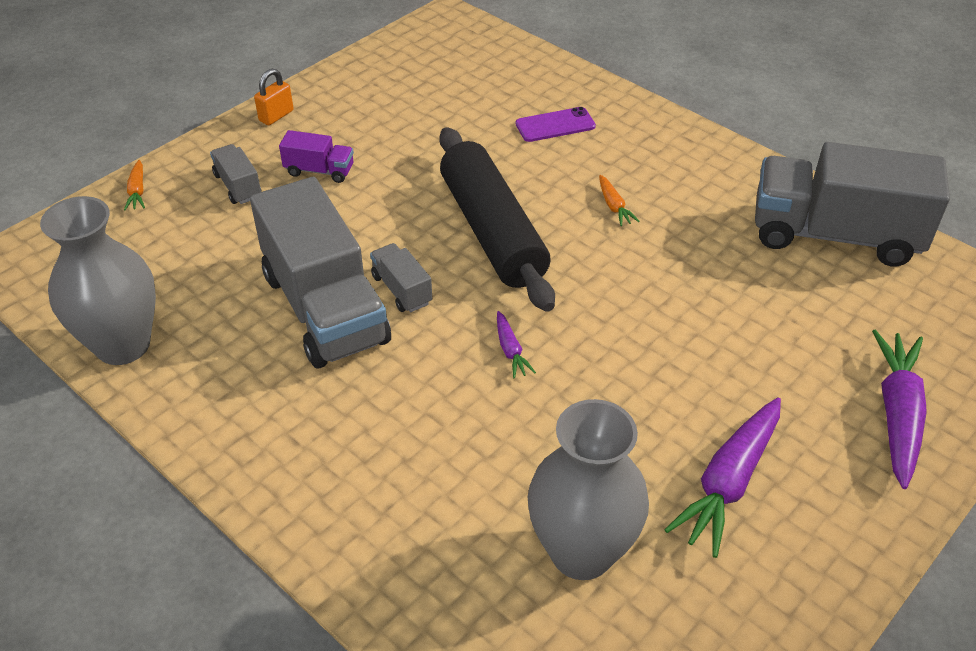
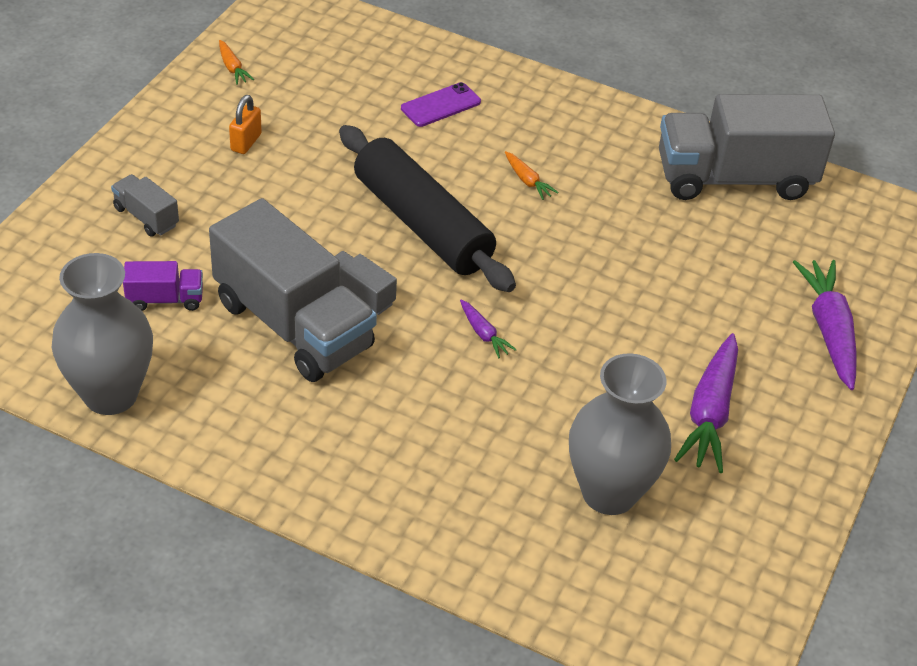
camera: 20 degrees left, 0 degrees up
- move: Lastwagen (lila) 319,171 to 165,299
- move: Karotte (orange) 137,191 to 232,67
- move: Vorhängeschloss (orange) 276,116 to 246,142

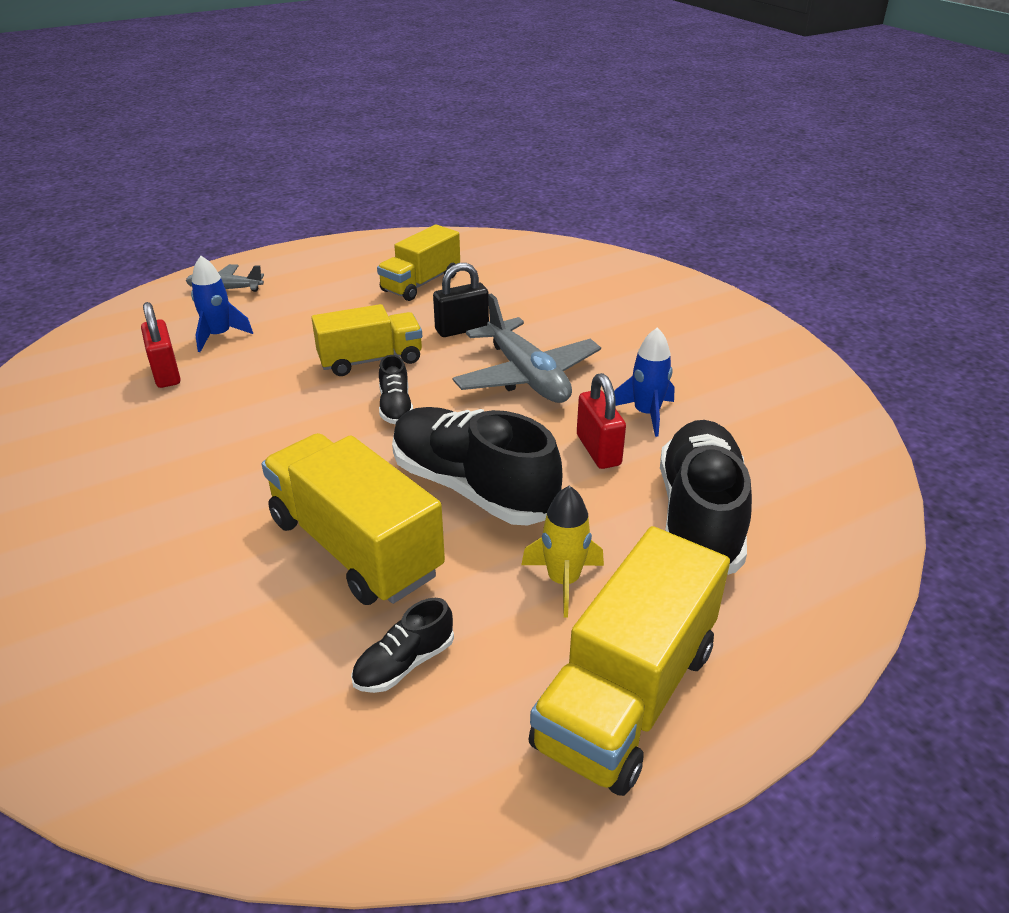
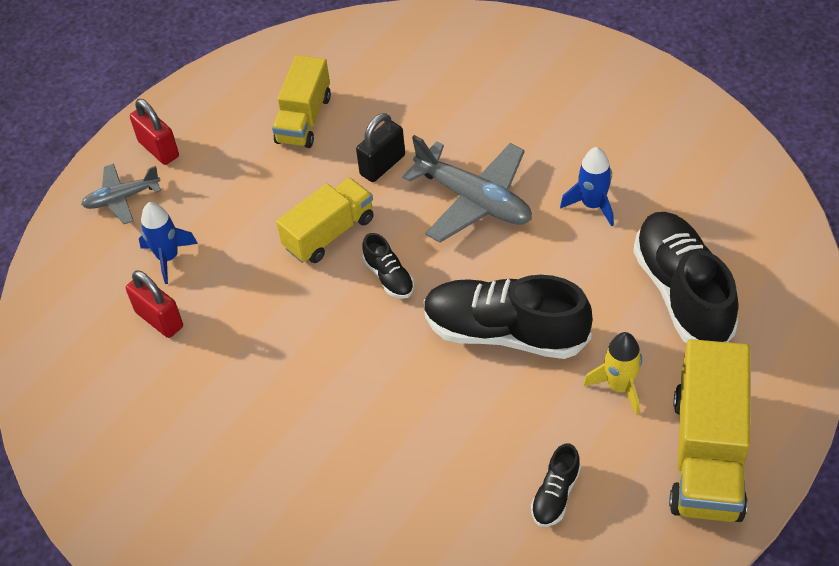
camera: 20 degrees left, 15 degrees up
- move: Vorhängeschloss (rot) 598,450 to 158,149
- delete: Lastwagen (gelb) 355,546

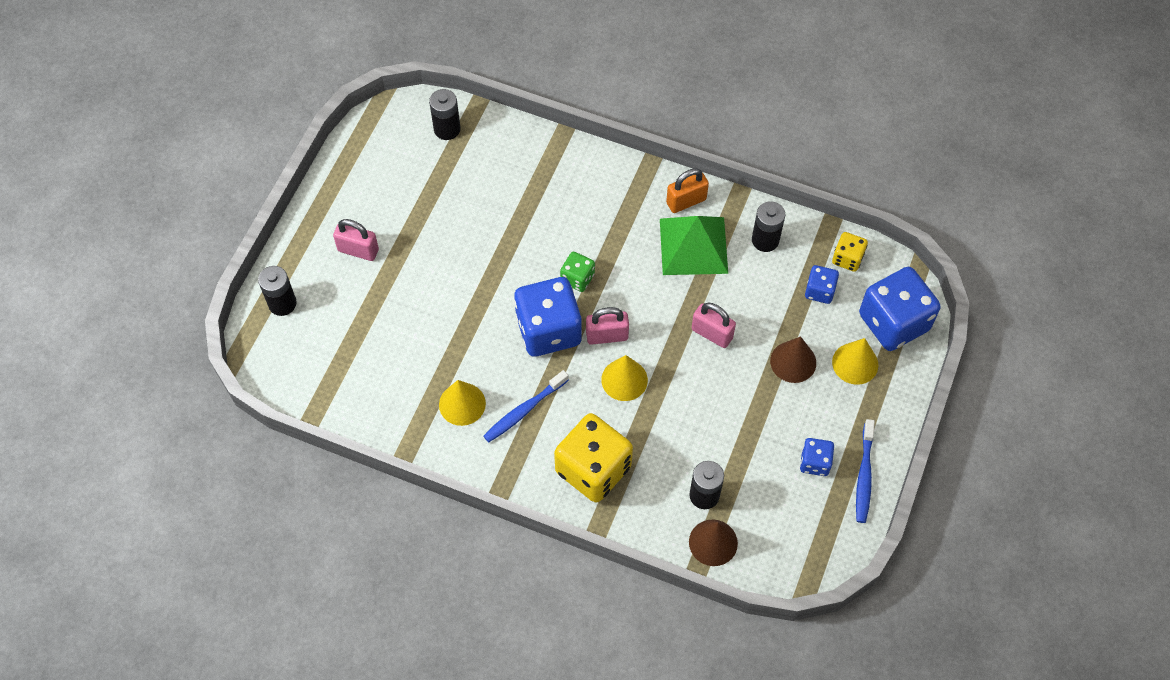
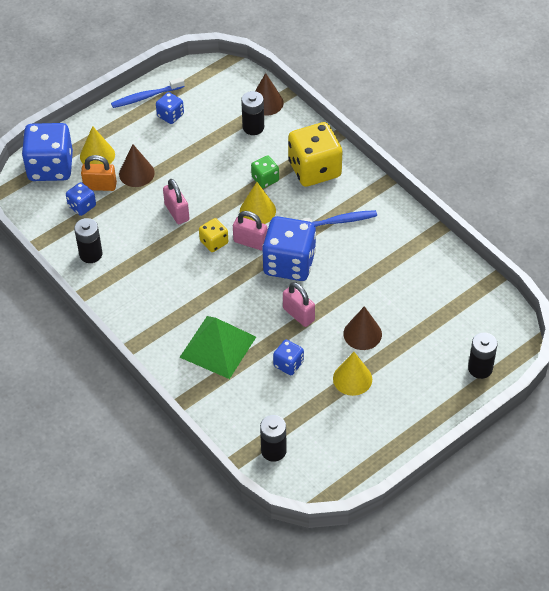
camera: 150 degrees left, 10 degrees down
- move: Vorhängeschloss (orange) 686,201 to 100,186
- rotate: Zahnbürste (blau) 864,476 = 146,97 150 degrees counterclockwise
- move: Pyramide (grün) 693,245 to 217,347
- move: Spielwürfel (gelb) 847,258 to 214,242
- move: Spielwürfel (grün) 577,278 to 265,179
- insert: Spielwürfel (blau) 288,364
- move: Vorhängeschloss (rosa) 358,250 to 298,314
- move: Kegel (gelb) 462,404 to 352,379
- insert: Kegel (braun) 362,334

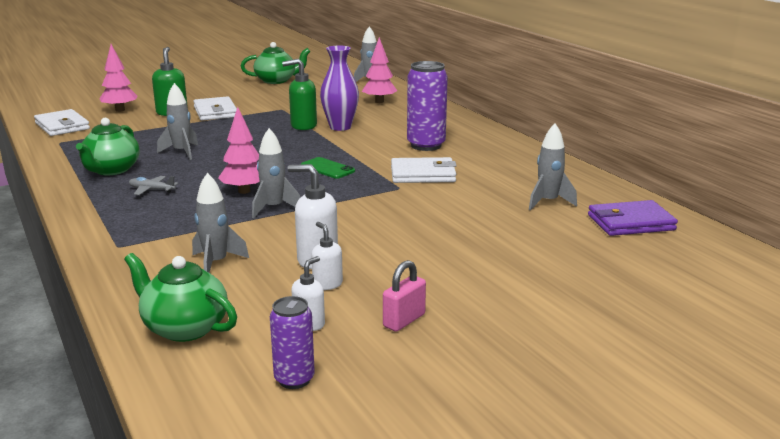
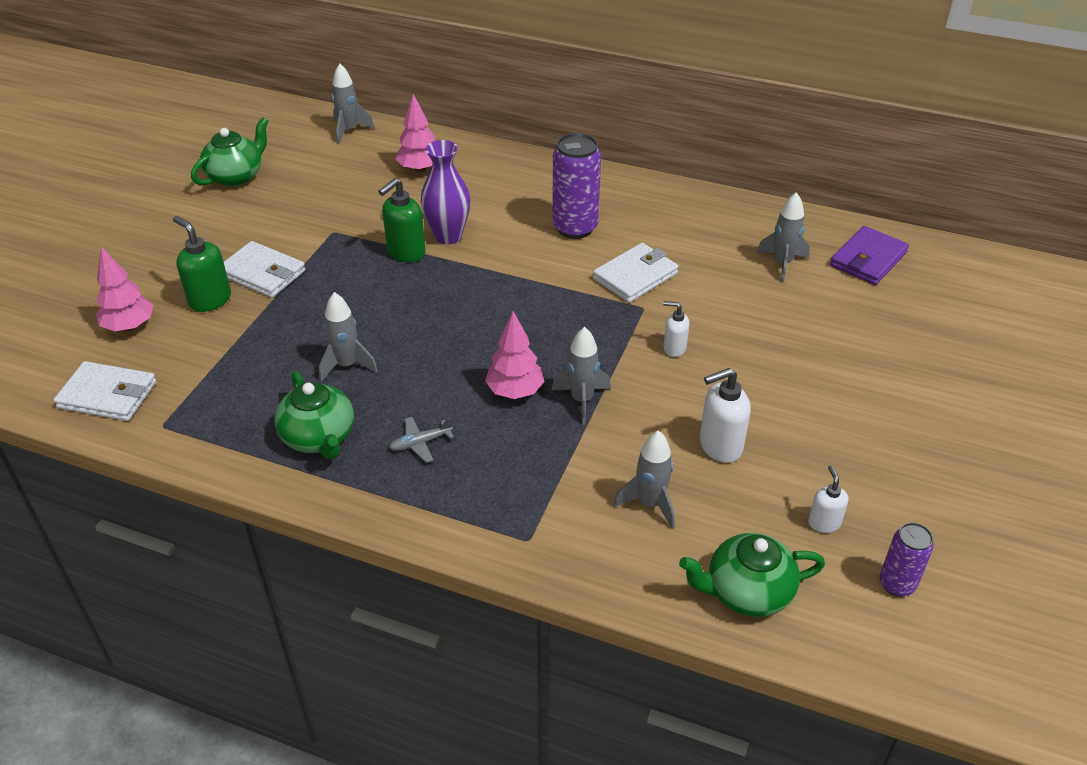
camera: 40 degrees left, 20 degrees up
- move: Seifenspender (weiß) 327,284 to 674,348
- delete: Handy (grün) 327,168
- delete: Vorhängeschloss (rosa) 404,320

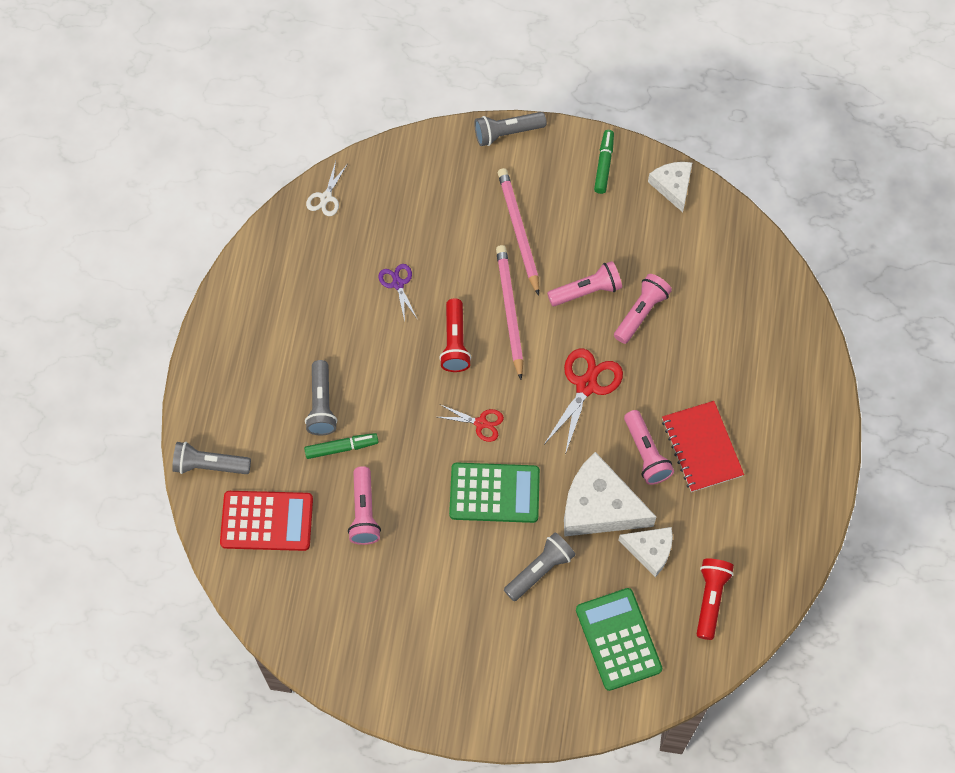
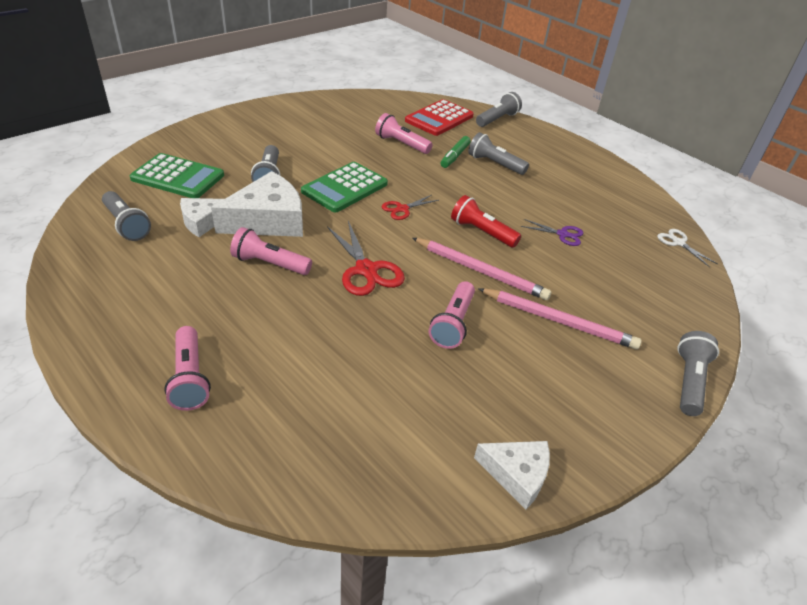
camera: 125 degrees right, 25 degrees down
- recolor: Taschenlampe (rot) 710,599 to Taschenlampe (grau) 127,225
- move: Taschenlampe (rosa) 641,312 to 190,378
- delete: Filzstift (grün) 604,165
- delete: Notizbuch (rot) 701,447

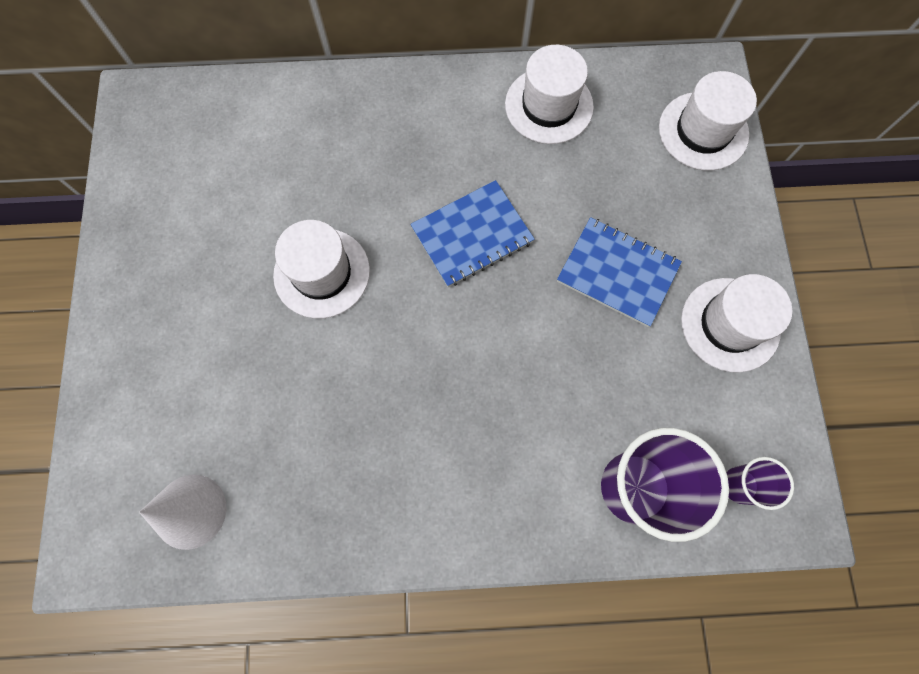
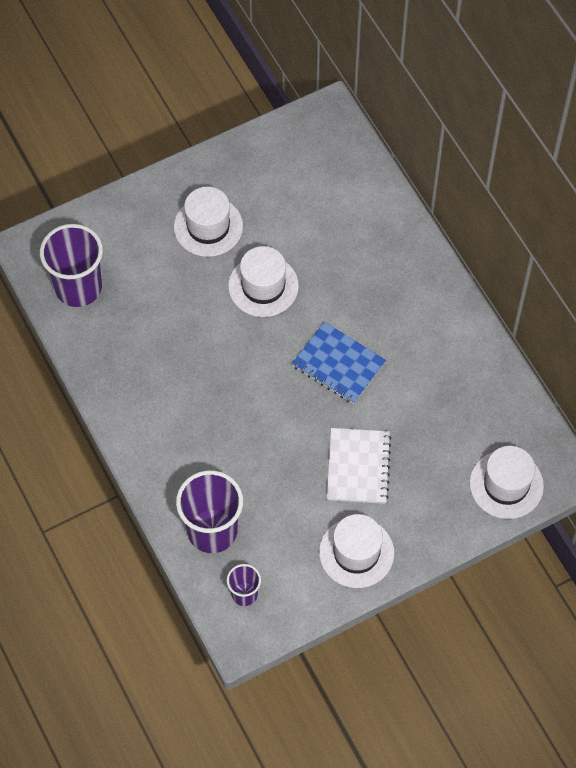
camera: 65 degrees right, 10 degrees down
- replace: Kegel (weiß) 190,511 to Becher (lila) 78,287
- move: Hut (weiß) 549,106 to 208,226
- recolor: Notizbuch (blau) 617,273 to Notizbuch (weiß) 358,467

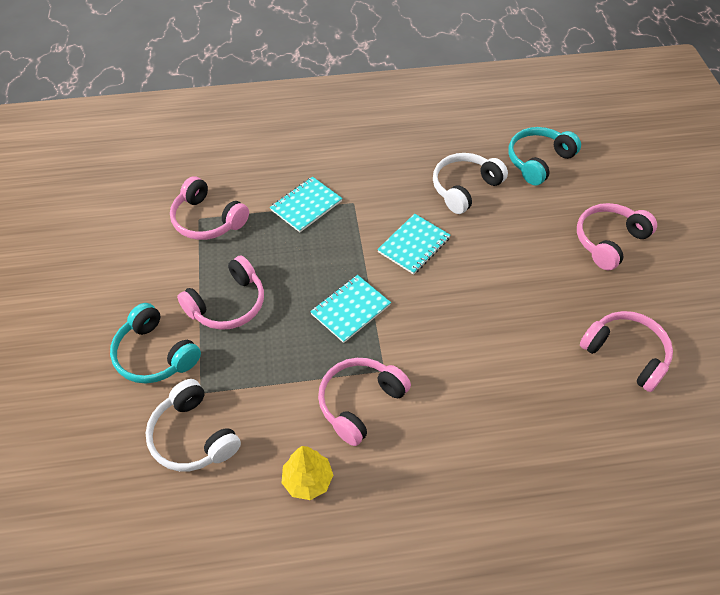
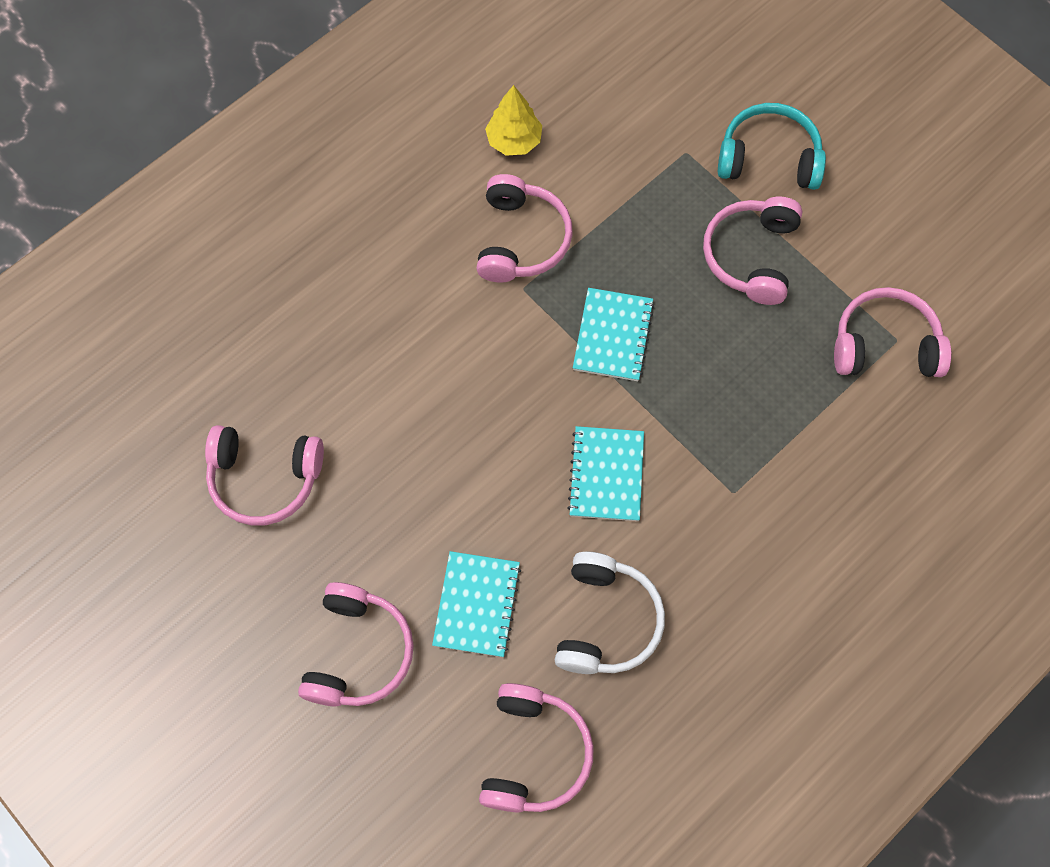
camera: 145 degrees right, 15 degrees up
- move: Notizbuch (türkis) 306,205 to 477,605
- recolor: Kopfhörer (türkis) 538,161 to Kopfhörer (rosa) 533,753
- delete: Kopfhörer (weiß) 193,436

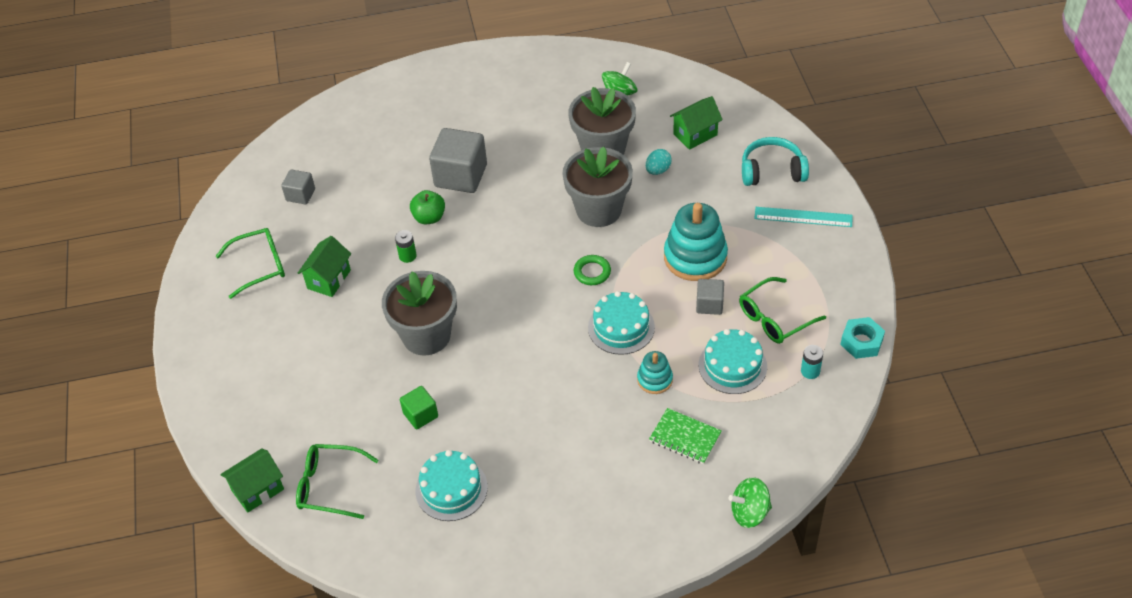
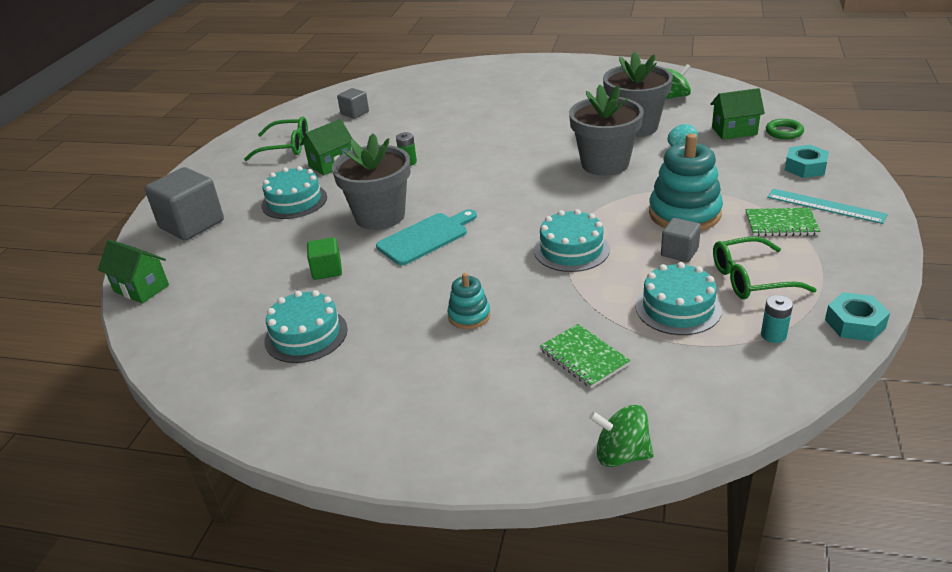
camera: 25 degrees right, 15 degrees down
- rotate: Haus (grün) 258,490 = 141,288 45 degrees clockwise
- move: Kubus (grau) 461,176 to 192,224
- insert: Kuchen (türkis) 294,201
- insert: Schneidebrett (türkis) 425,237
- move: Stapelspielzeug (türkis) 655,379 to 469,316
- insert: Notizbuch (grün) 781,224
- move: Ring (grün) 592,272 to 784,132
- replace: Kopfhörer (türkis) 772,171 to Sechskantmutter (türkis) 805,167
- delete: Brille (grün) 330,486
- delete: Apfel (grün) 429,217

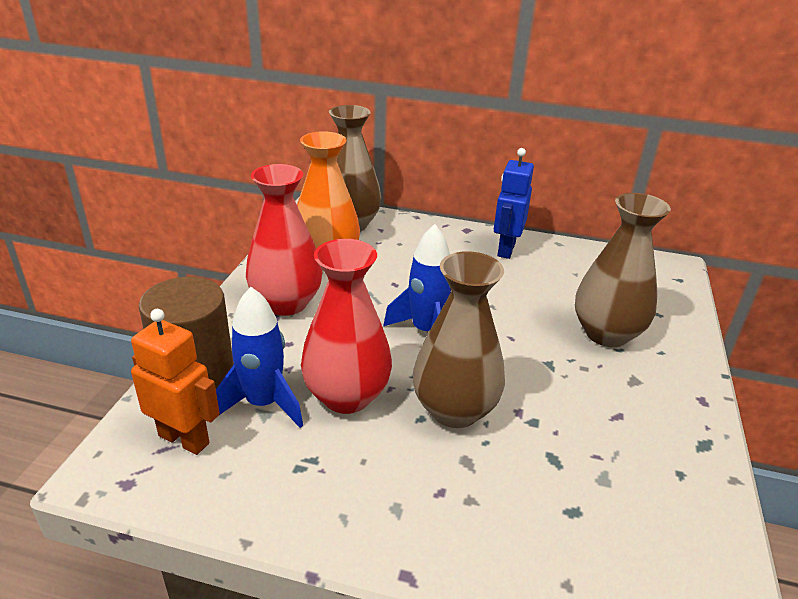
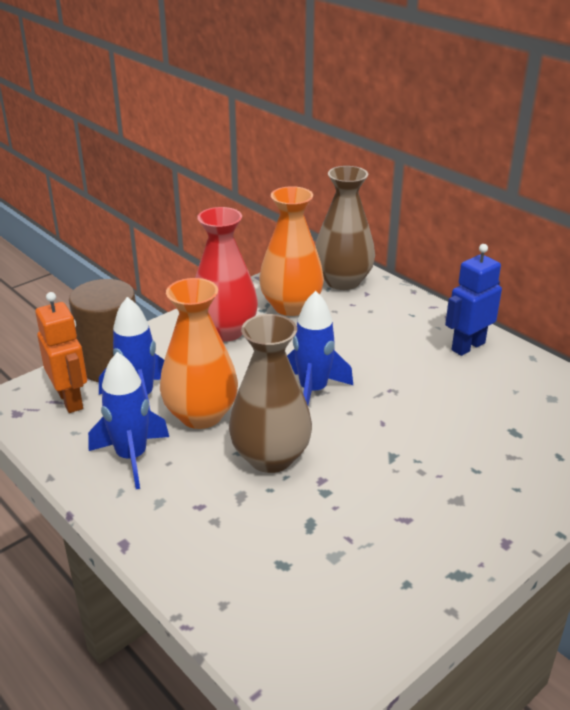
camera: 35 degrees right, 0 degrees up
- insert: Rakete (blau) 132,457
- recolor: Vase (rot) 346,396 to Vase (orange) 201,415
- delete: Vase (braun) 606,334

